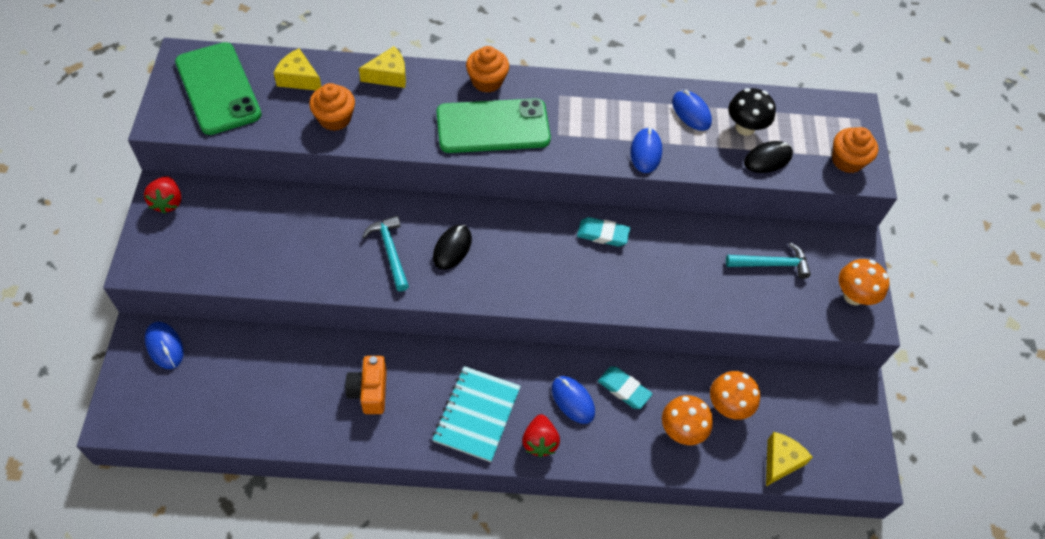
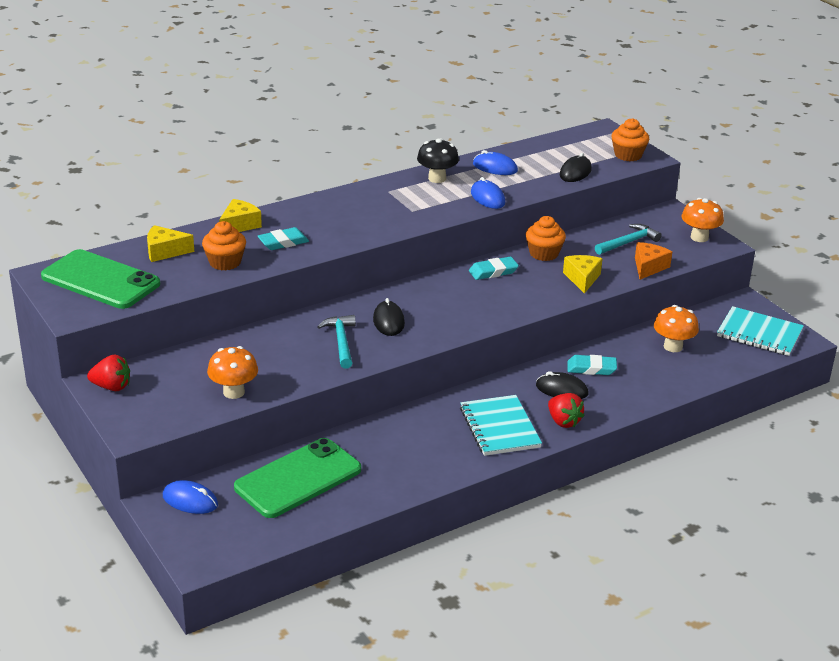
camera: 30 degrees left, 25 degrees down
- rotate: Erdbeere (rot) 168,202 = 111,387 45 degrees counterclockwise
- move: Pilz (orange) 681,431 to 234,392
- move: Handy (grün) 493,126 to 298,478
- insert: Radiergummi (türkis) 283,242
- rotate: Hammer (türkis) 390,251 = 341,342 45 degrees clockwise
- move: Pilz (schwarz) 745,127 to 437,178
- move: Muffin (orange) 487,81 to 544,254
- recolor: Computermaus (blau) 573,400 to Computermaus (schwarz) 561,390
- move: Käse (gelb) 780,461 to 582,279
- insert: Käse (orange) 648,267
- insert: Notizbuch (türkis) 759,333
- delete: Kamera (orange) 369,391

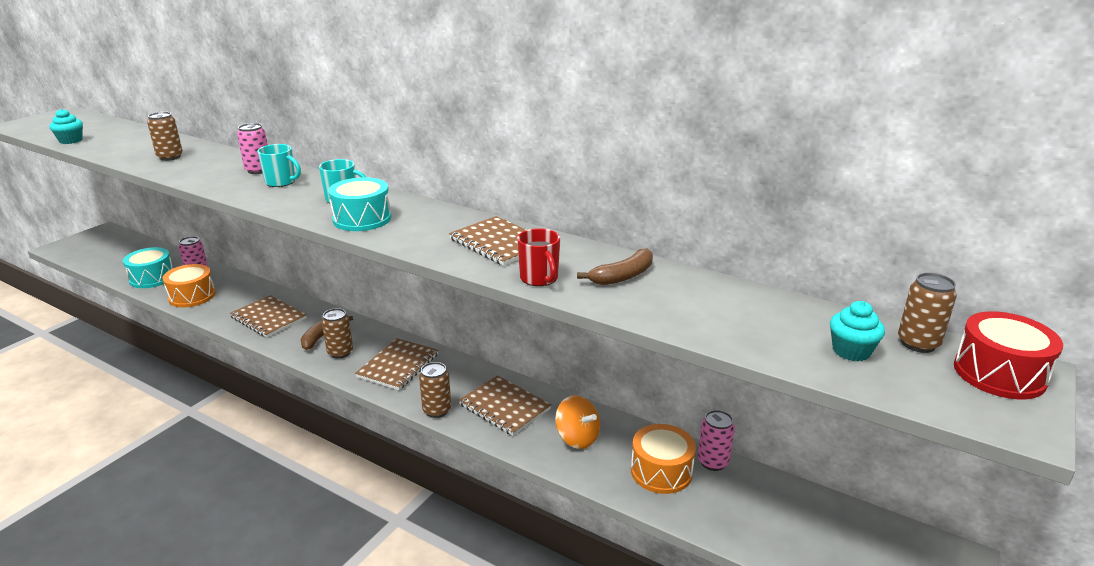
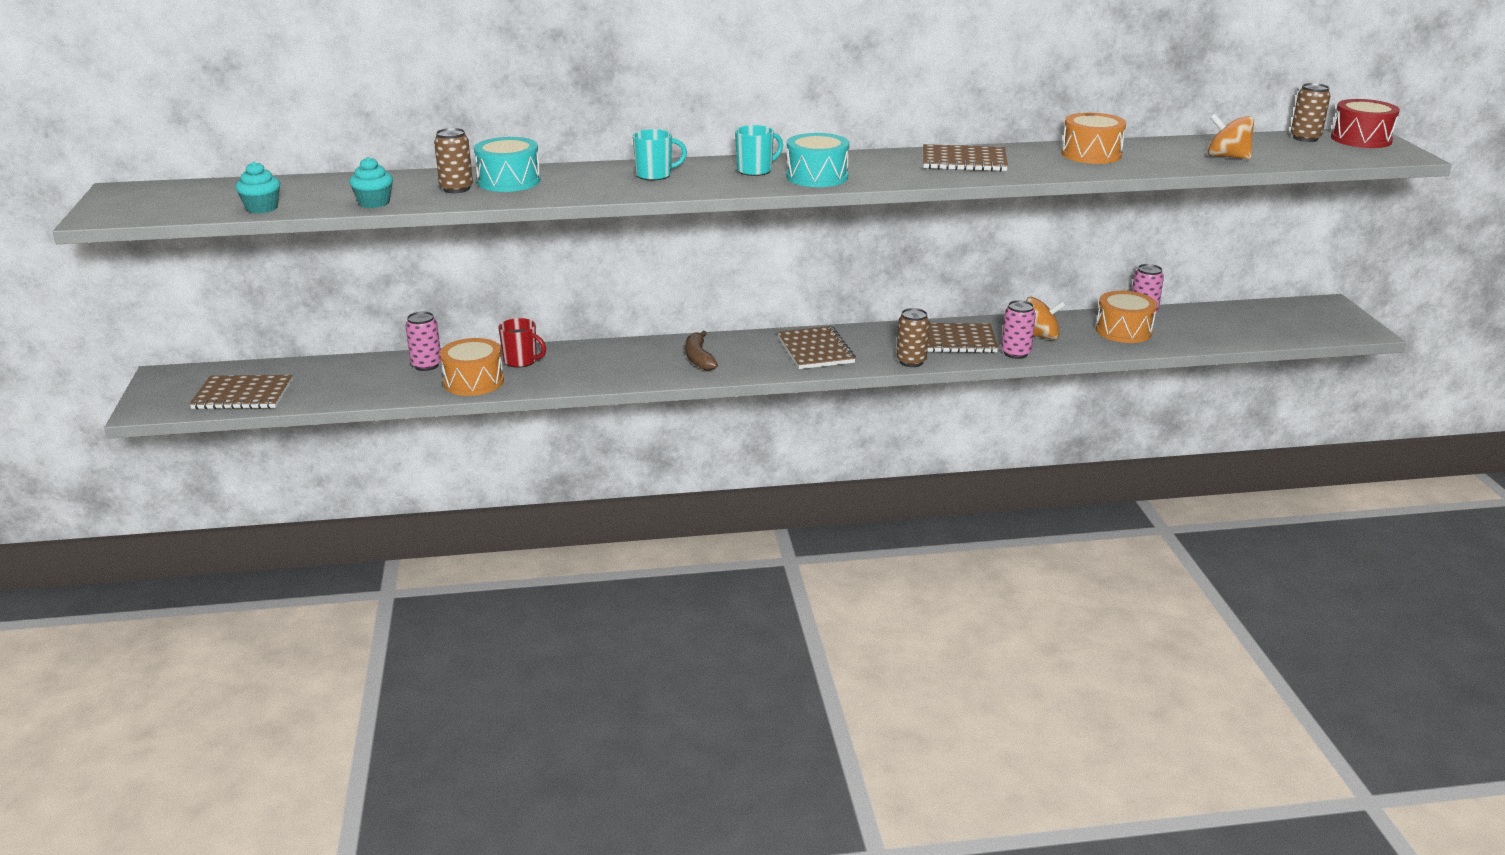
camera: 40 degrees left, 0 degrees up
- move: Notizbuch (braun) 268,318 to 243,395
- move: Muffin (türkis) 851,351 to 374,203
- move: Trommel (türkis) 152,278 to 509,181
- move: Tasse (rot) 539,278 to 521,361
- move: Dose (rosa) 258,170 to 1015,353
- replace: Banane (braun) 623,276 to Trommel (orange) 1091,154
- insert: Kreisel (orange) 1227,157
- delete: Dose (braun) 340,352

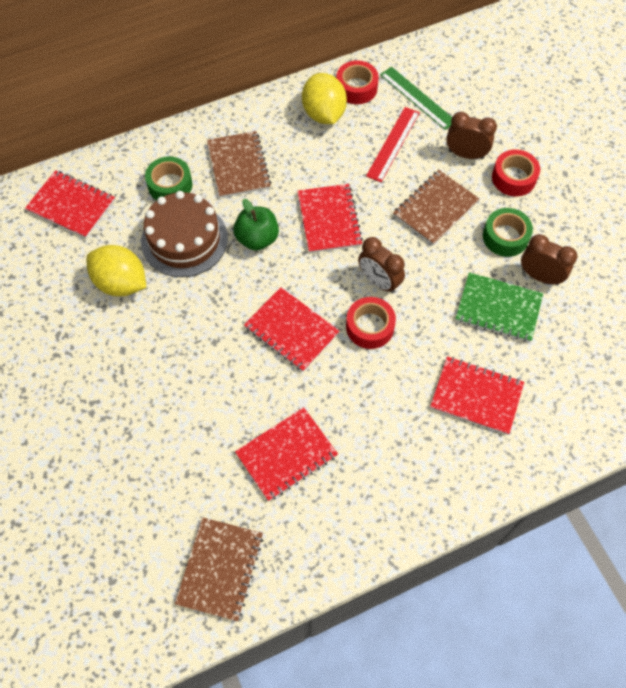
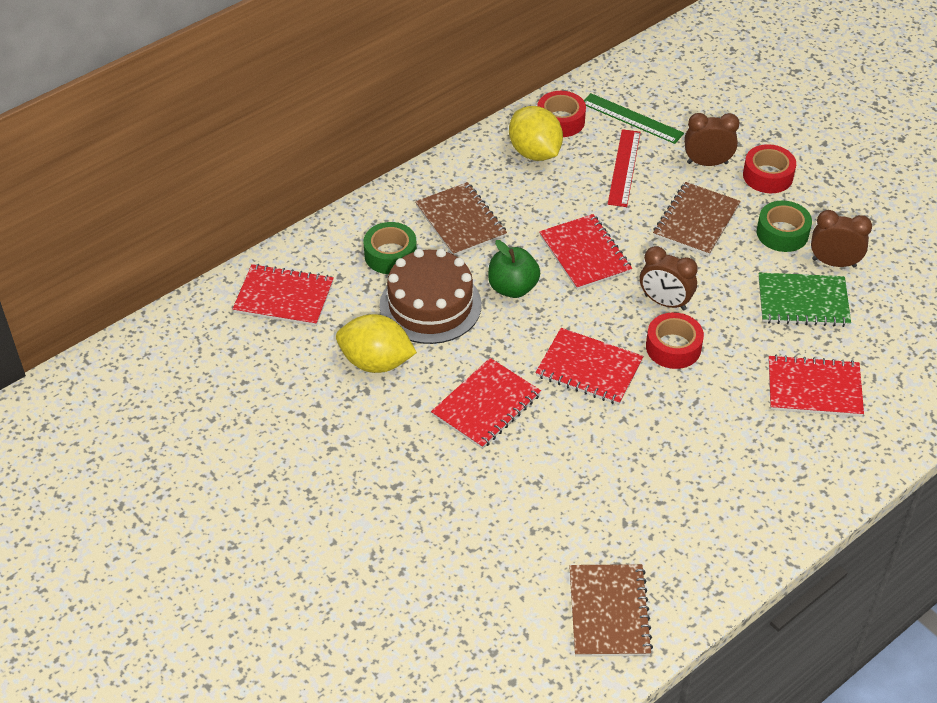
camera: 15 degrees left, 15 degrees down
- move: Notizbuch (rot) 286,454 to 486,405

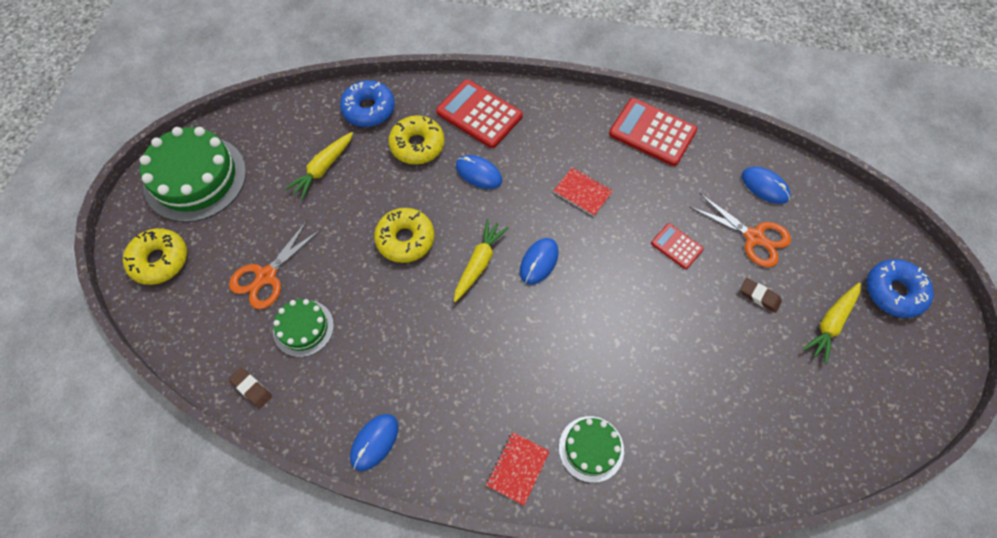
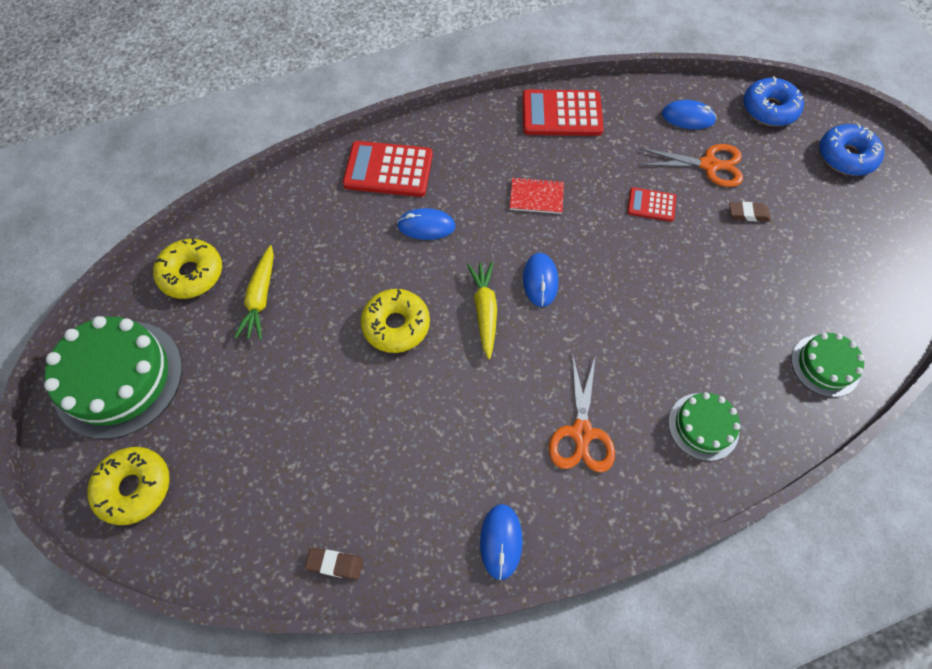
camera: 30 degrees left, 0 degrees up
- move: Donut (gelb) 417,145 to 192,274
- move: Schere (orange) 266,276 to 581,433
- move: Donut (blau) 369,109 to 769,109
- move: Kuchen (grün) 303,328 to 825,365
- delete: Notizbuch (rot) 518,468
- delete: Karotte (gelb) 831,324

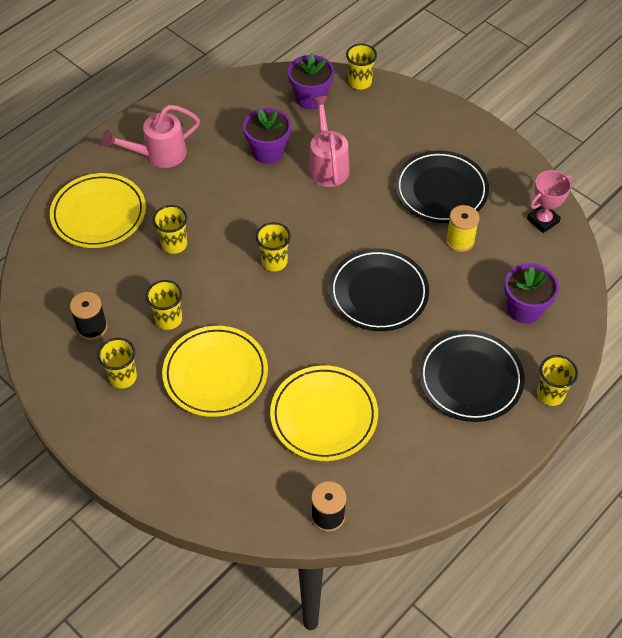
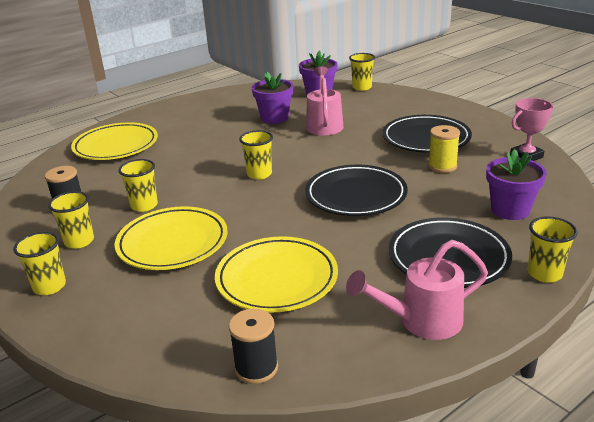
camera: 10 degrees right, 25 degrees down
- move: Becher (gelb) 174,244 to 49,286
- move: Gießkanne (rosa) 159,154 to 422,321

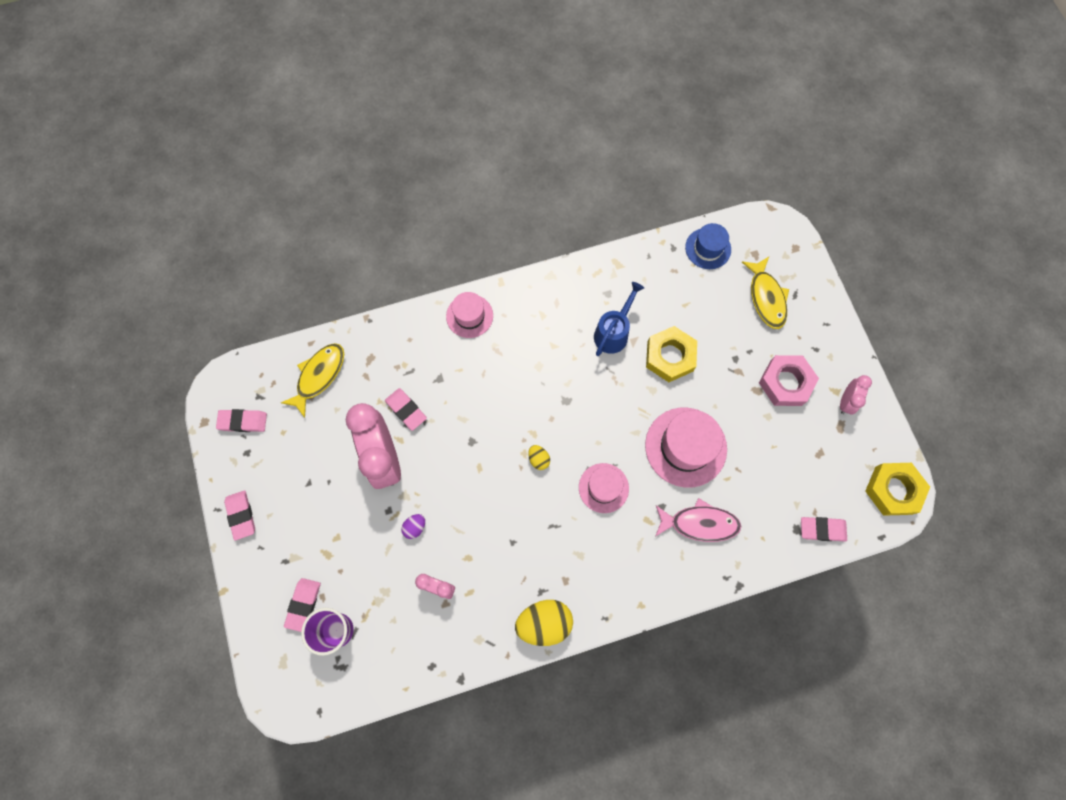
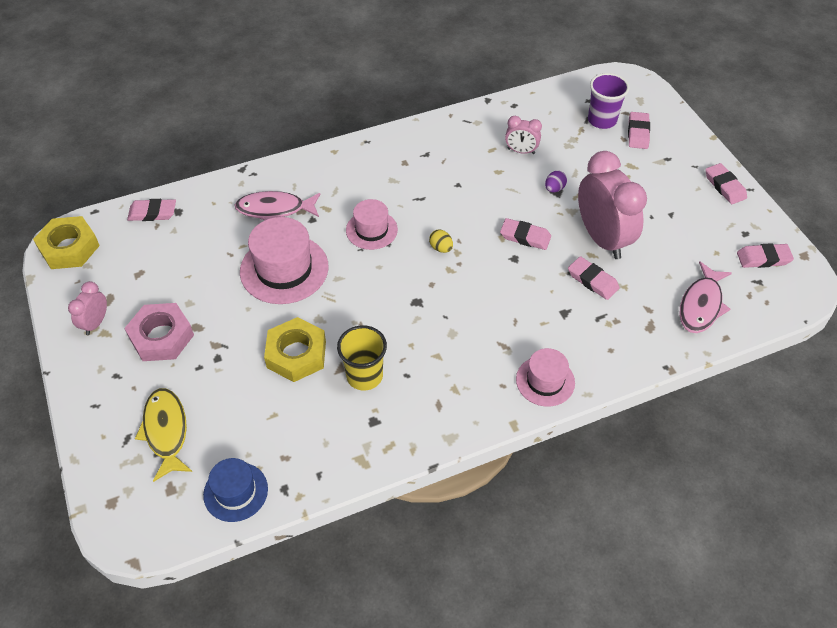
camera: 175 degrees right, 20 degrees down
- replace: Gießkanne (blau) 614,332 to Becher (gelb) 364,376
- insert: Radiergummi (rosa) 525,237
- recolor: Fisch (gelb) 319,376 to Fisch (rosa) 701,305
- delete: Ei (gelb) 544,623

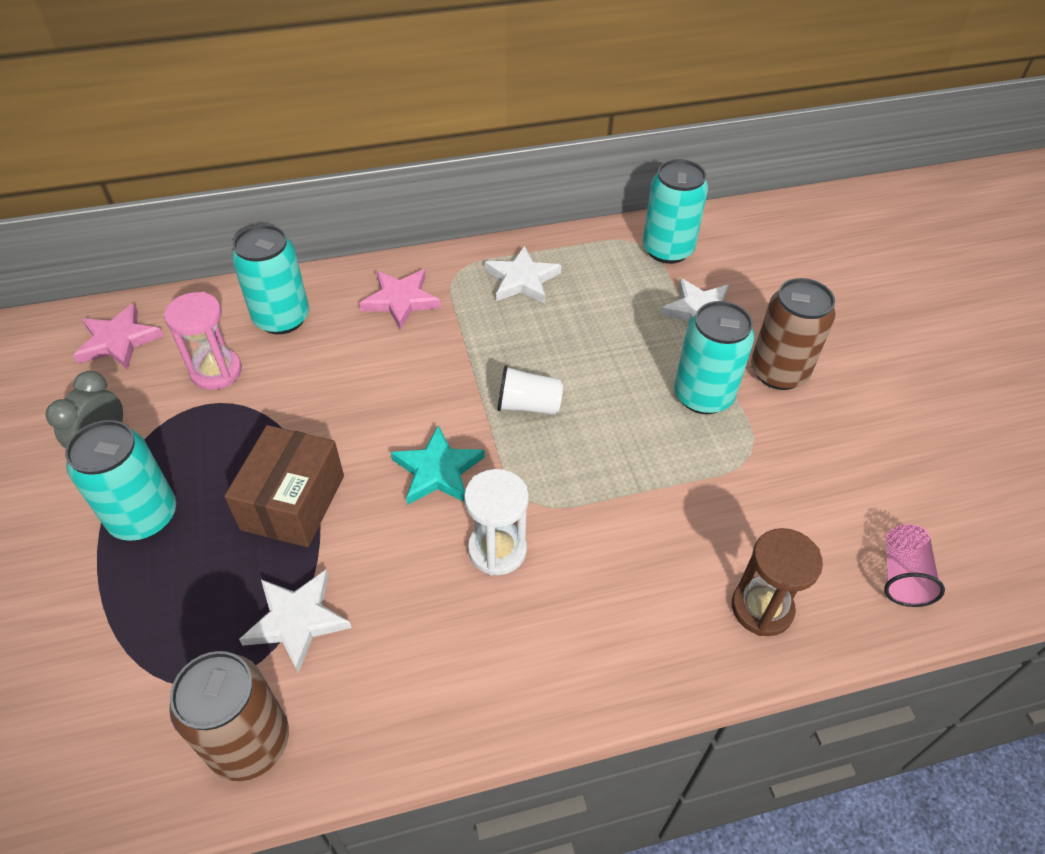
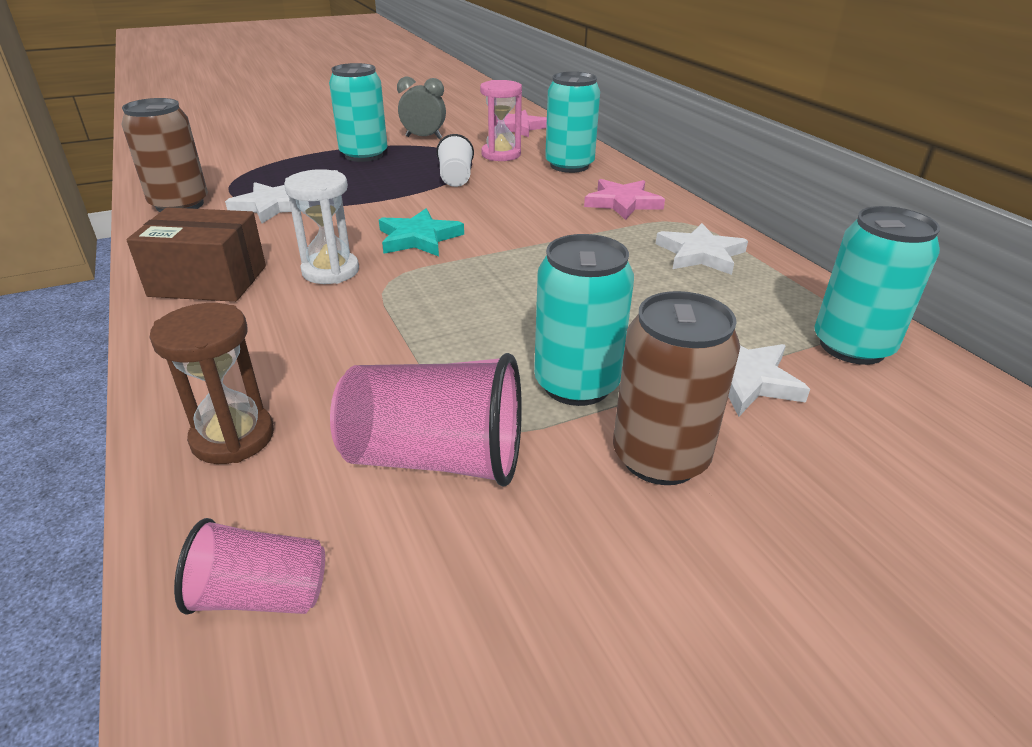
camera: 80 degrees right, 15 degrees down
- move: Schachtel (braun) 293,502 to 208,281
- insert: Becher (rosa) 435,458
- move: Becher (weiß) 528,405 to 455,178

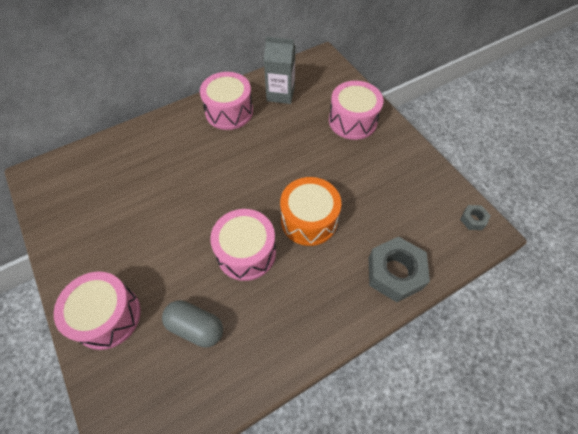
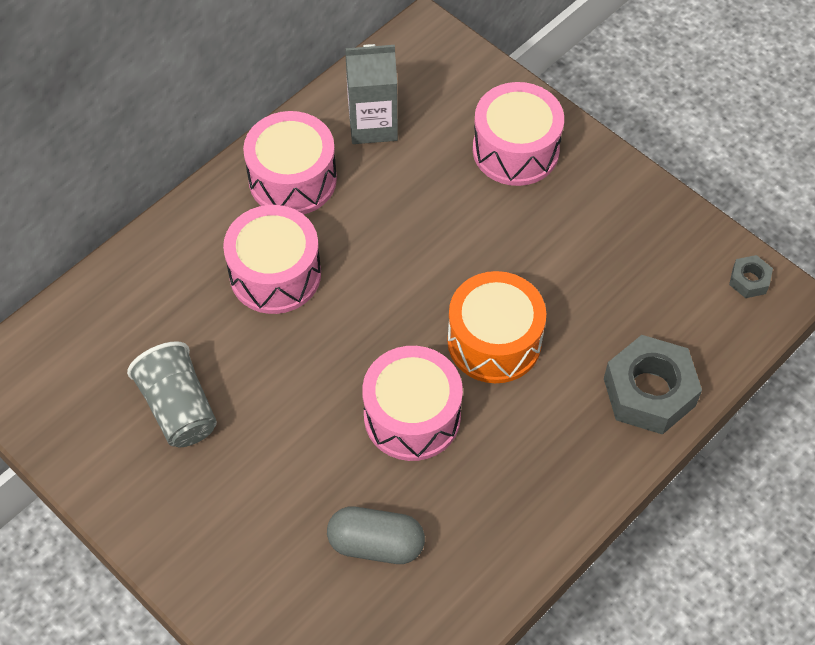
camera: 15 degrees left, 0 degrees up
- insert: Becher (grau) 179,408
- move: Trommel (rosa) 107,316 to 275,274

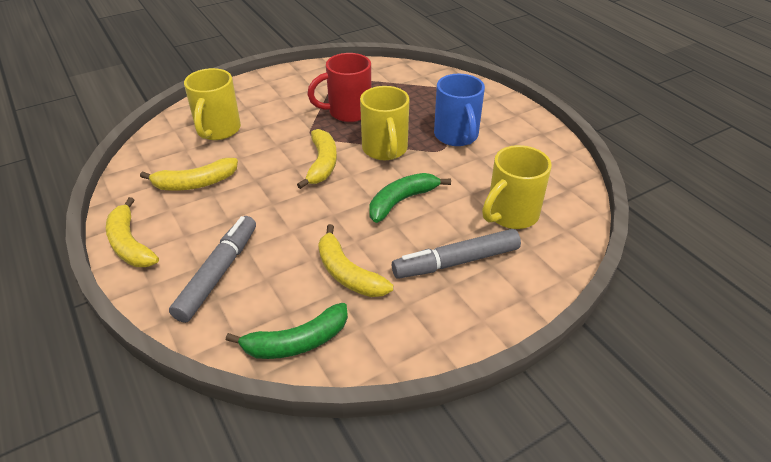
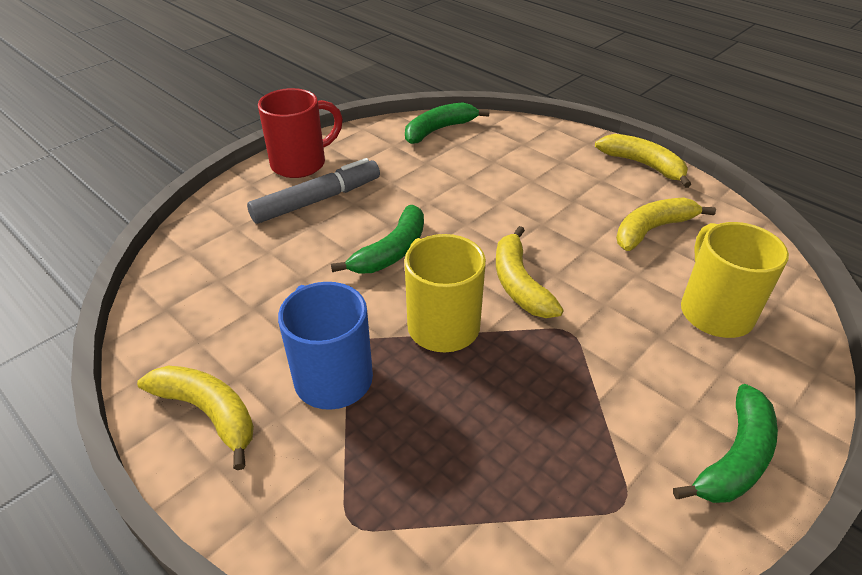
camera: 165 degrees right, 0 degrees up
- move: Banane (gelb) 348,273 to 208,413
- move: Tasse (rot) 348,112 to 301,163
- insert: Banane (grün) 734,457
- delete: Filzstift (grau) 218,273
- delete: Tasse (gelb) 511,215

